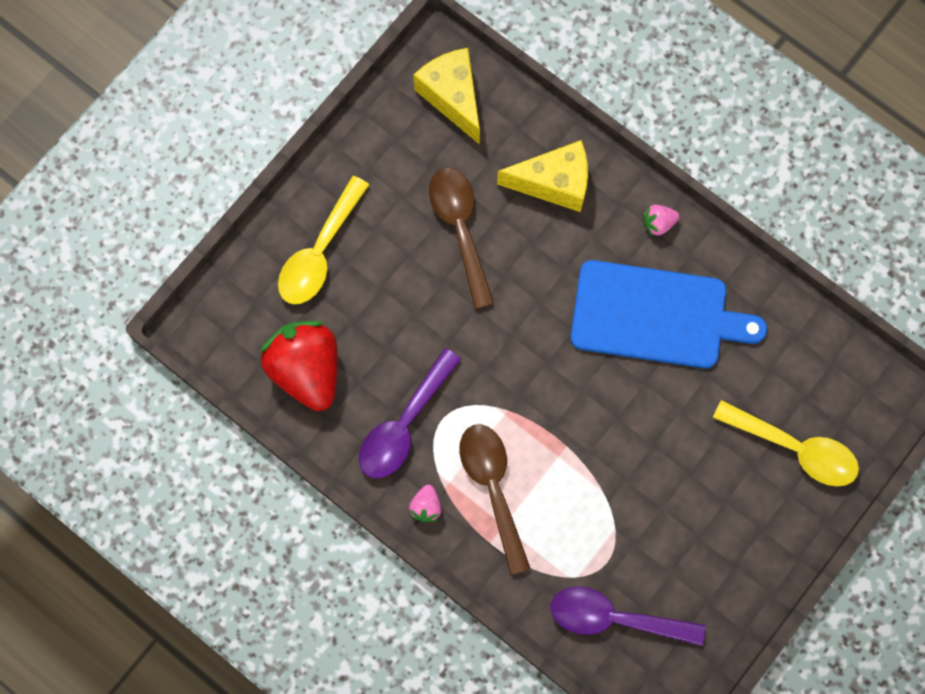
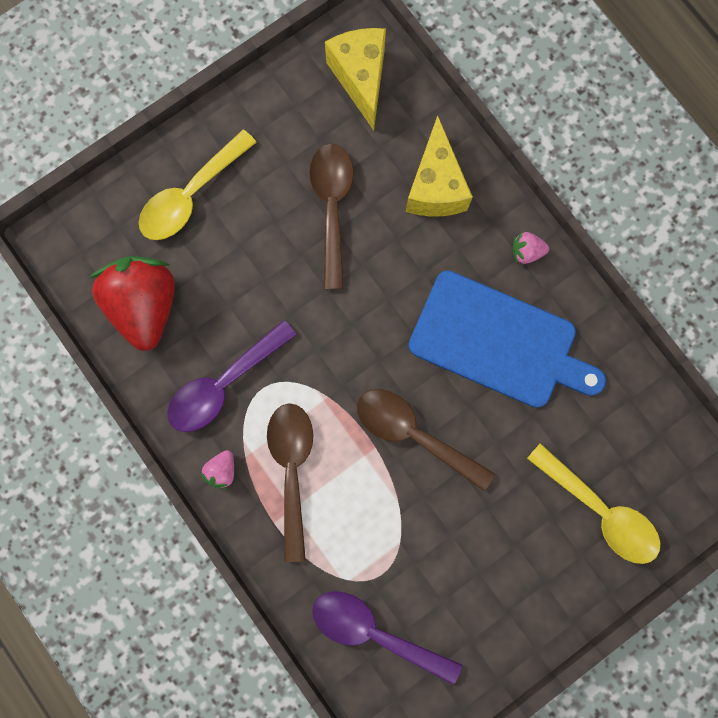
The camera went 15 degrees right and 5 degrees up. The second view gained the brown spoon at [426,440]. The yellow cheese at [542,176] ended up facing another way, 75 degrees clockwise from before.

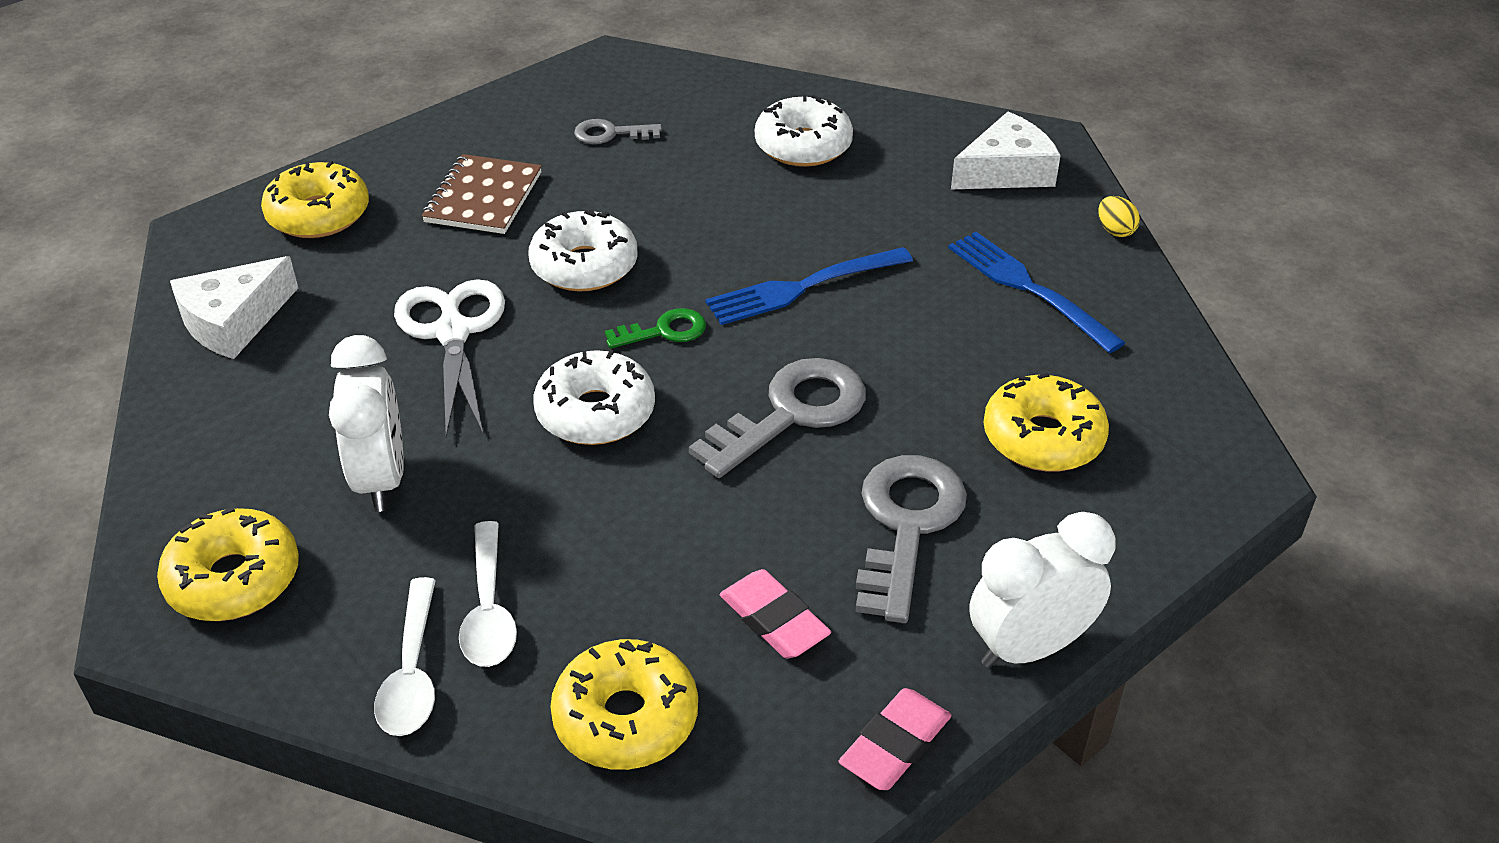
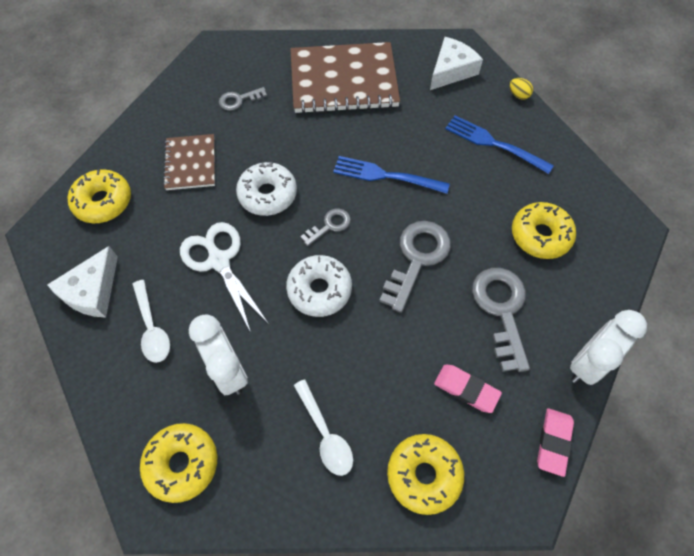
The camera went 20 degrees left and 20 degrees up. The white spoon ended up elsewhere, having gone from [405,656] to [151,321]. Where the white donut stood at [804,131], the brown notebook came to stand at [345,78]. What was the green key at [655,328] turned into the grey key at [325,227]. The blue fork at [809,286] ended up facing another way, 60 degrees clockwise from before.

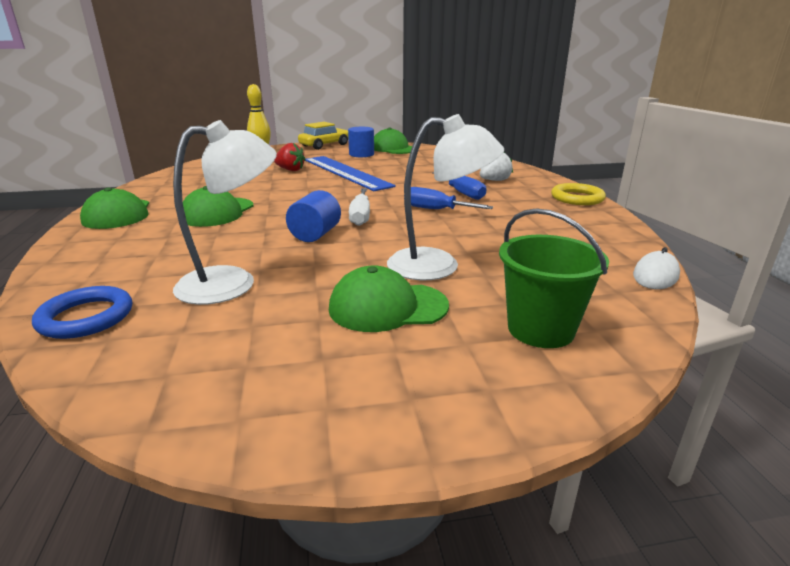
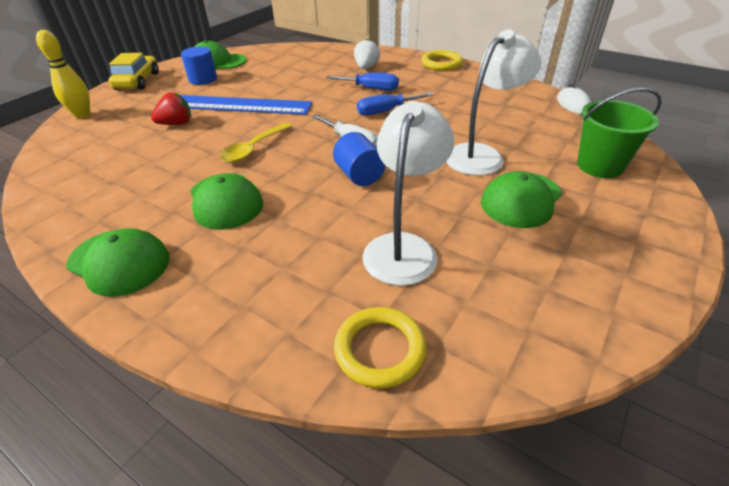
The camera went 45 degrees left and 15 degrees up. The second view gained the yellow spoon at [256,142]. What was the blue ring at [82,312] turned into the yellow ring at [380,347].

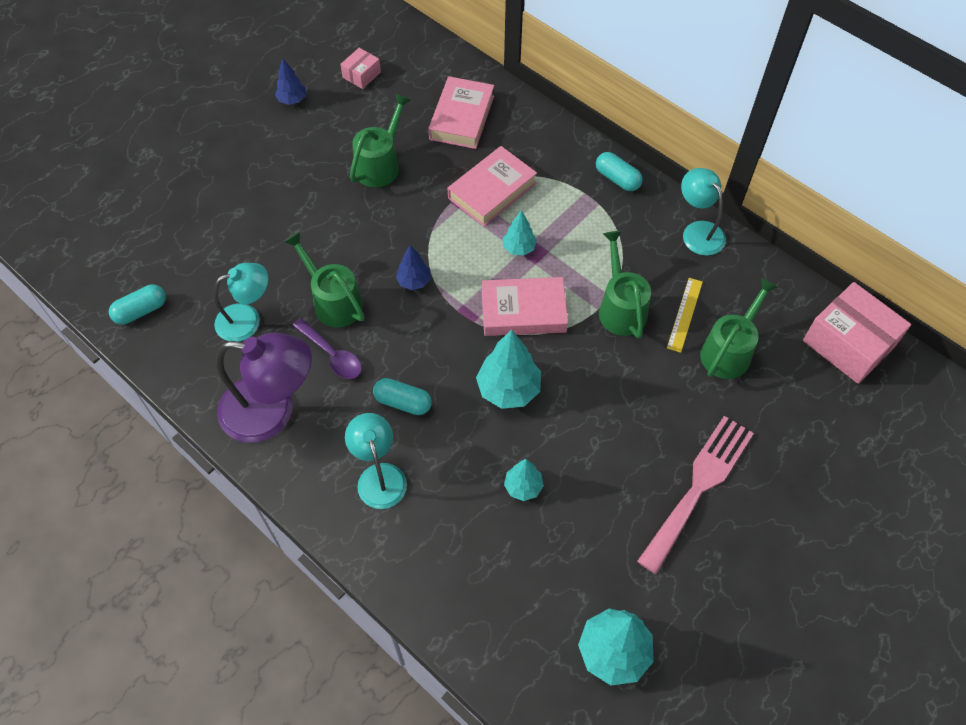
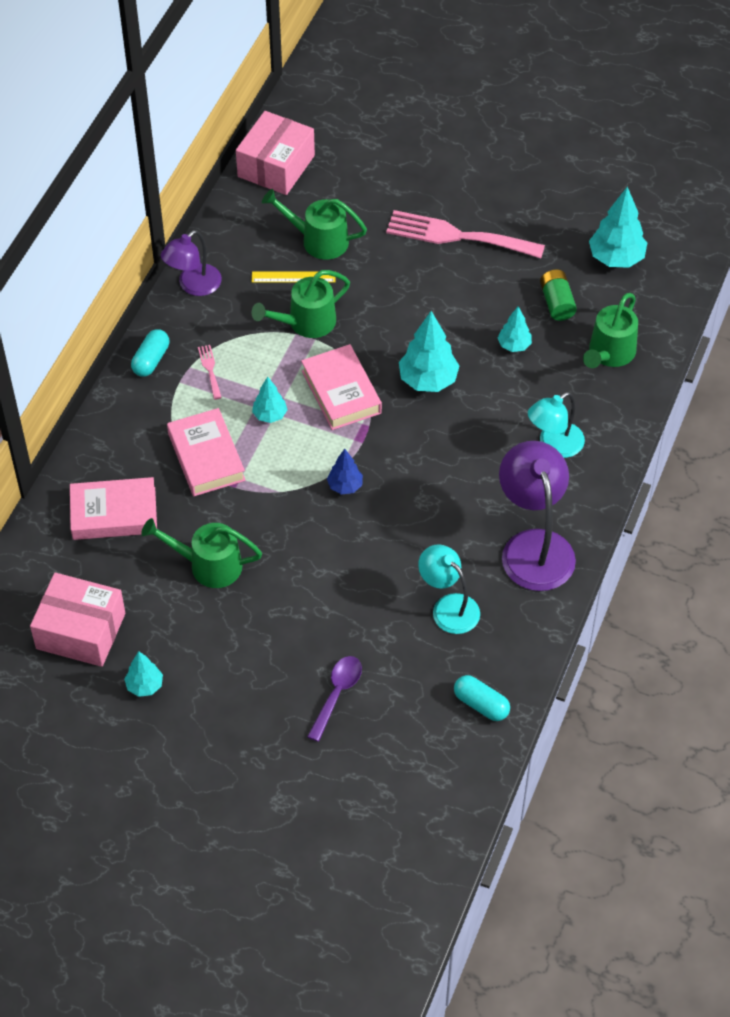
The camera went 110 degrees left and 5 degrees down. The second view lost the turquoise capsule at [402,396]. The second view gained the pink fork at [210,372]. The second view gained the green battery at [558,295]. The green watering can ended up elsewhere, having gone from [324,280] to [610,330]. The purple spoon ended up elsewhere, having gone from [327,348] to [334,699]. What was the blue tree at [290,81] turned into the turquoise tree at [143,674]. What was the turquoise lamp at [703,212] turned into the purple lamp at [191,263]. The pink book at [492,186] ended up facing another way, 45 degrees clockwise from before. The size of the pink box at [360,68] changed by a factor of 2.00.

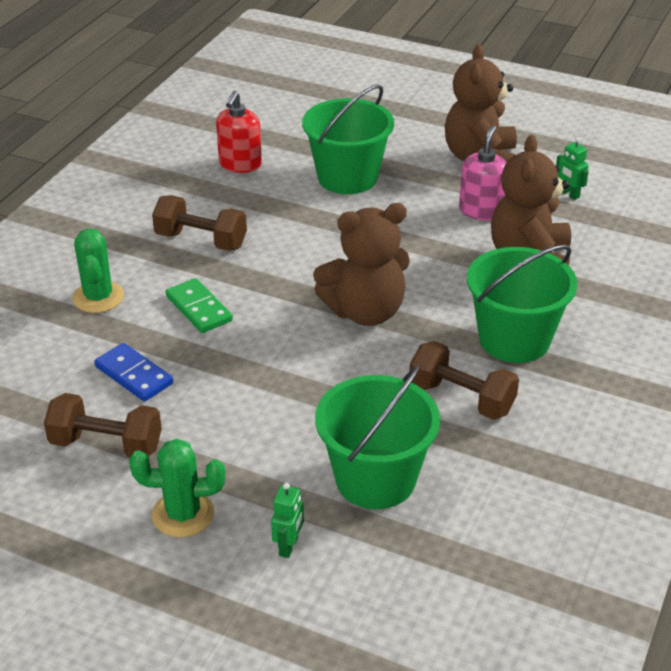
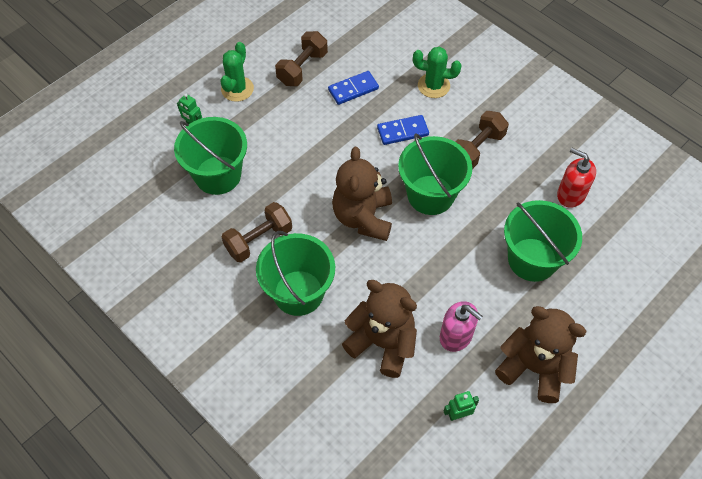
The camera went 110 degrees right and 20 degrees up. The second view gained the green bucket at [435,174]. What was the green domino at [199,305] turned into the blue domino at [403,130].

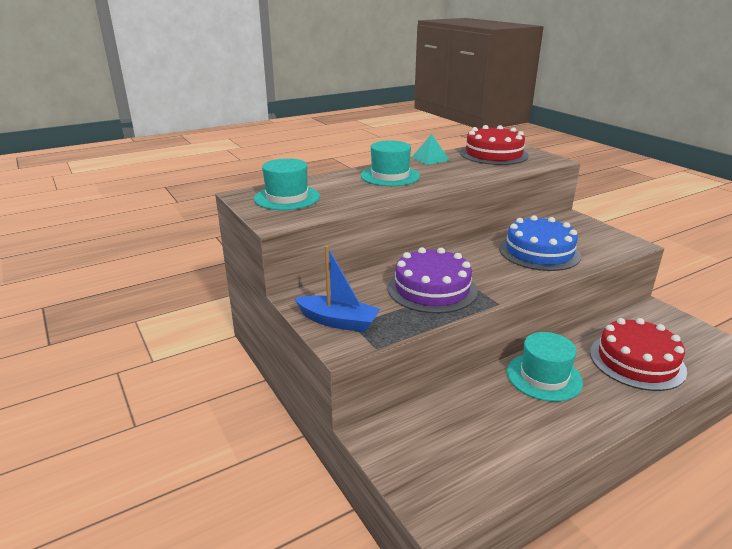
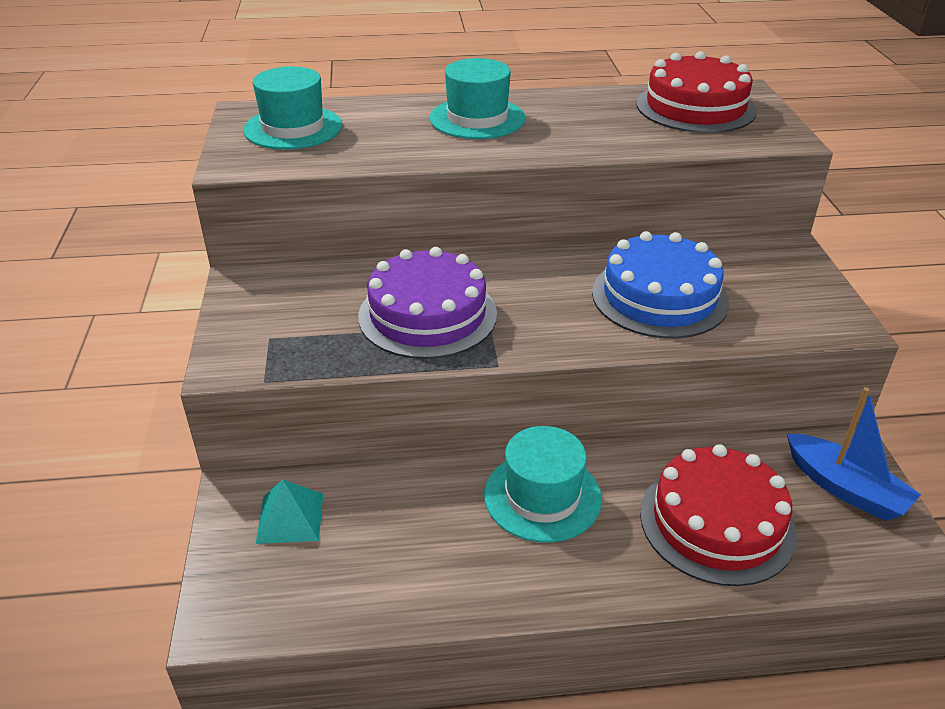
The camera went 25 degrees right and 10 degrees up. The blue boat ended up elsewhere, having gone from [337,288] to [854,454]. The turquoise pyramid ended up elsewhere, having gone from [430,149] to [289,512].

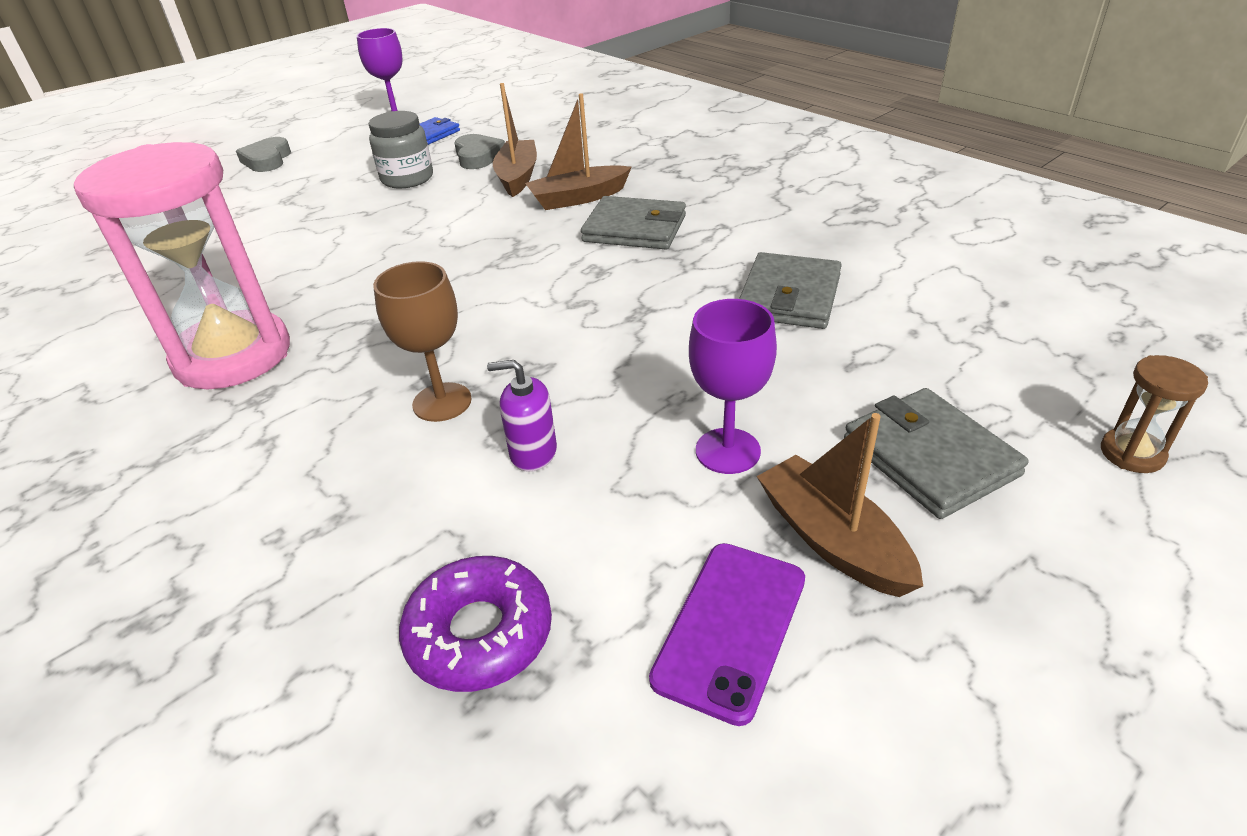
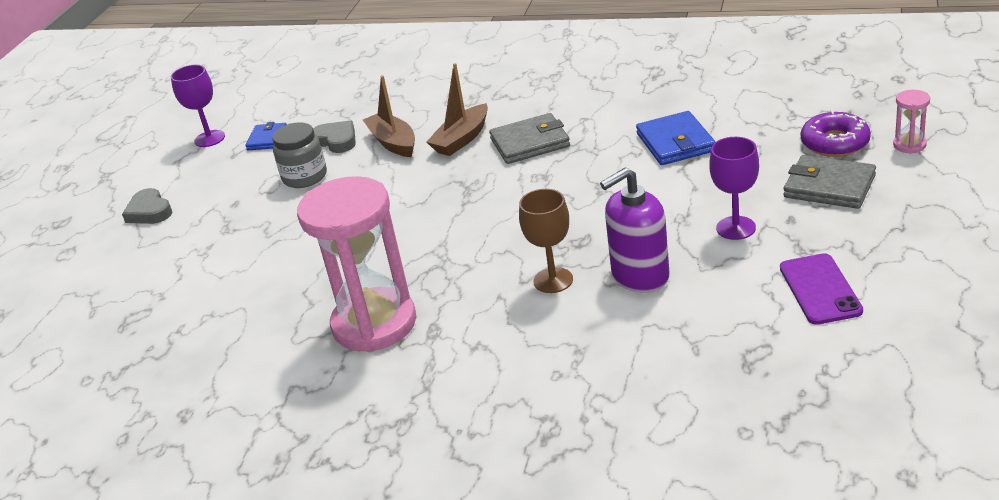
The camera went 30 degrees left and 5 degrees down. The second view lost the brown boat at [840,505]. The purple donut ended up elsewhere, having gone from [475,624] to [836,133]. What was the grey wallet at [790,290] turned into the blue wallet at [675,138]. What was the brown hourglass at [1154,414] turned into the pink hourglass at [911,122]. The size of the purple soap dispenser at [522,416] changed by a factor of 1.79.

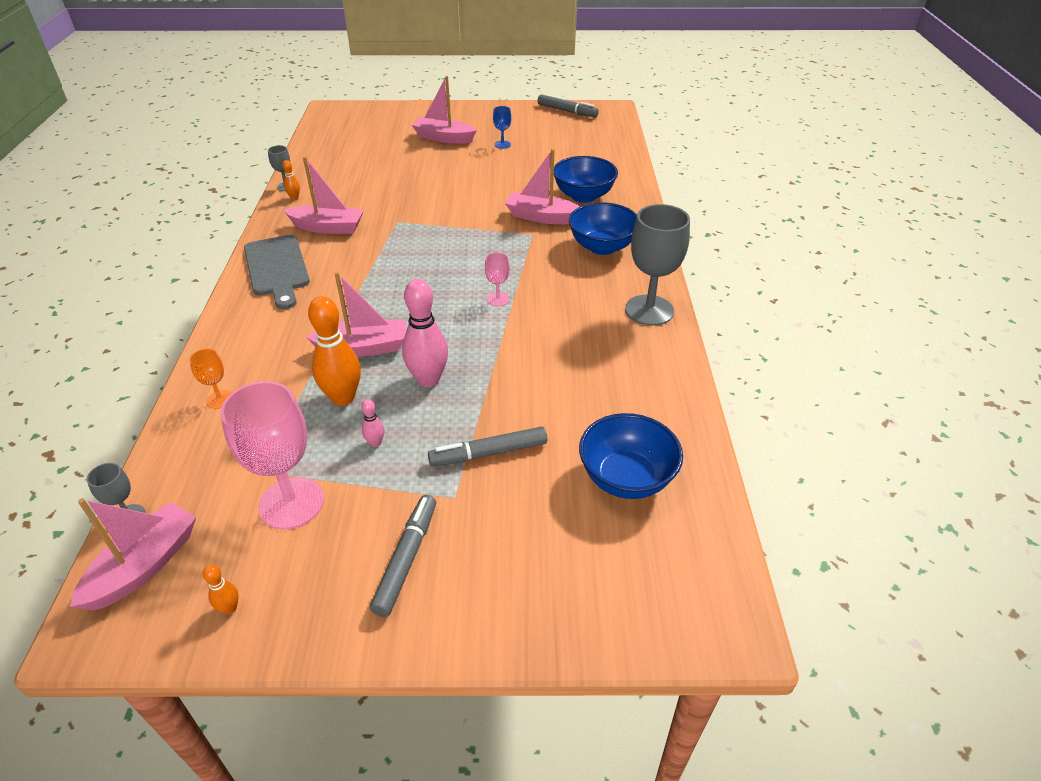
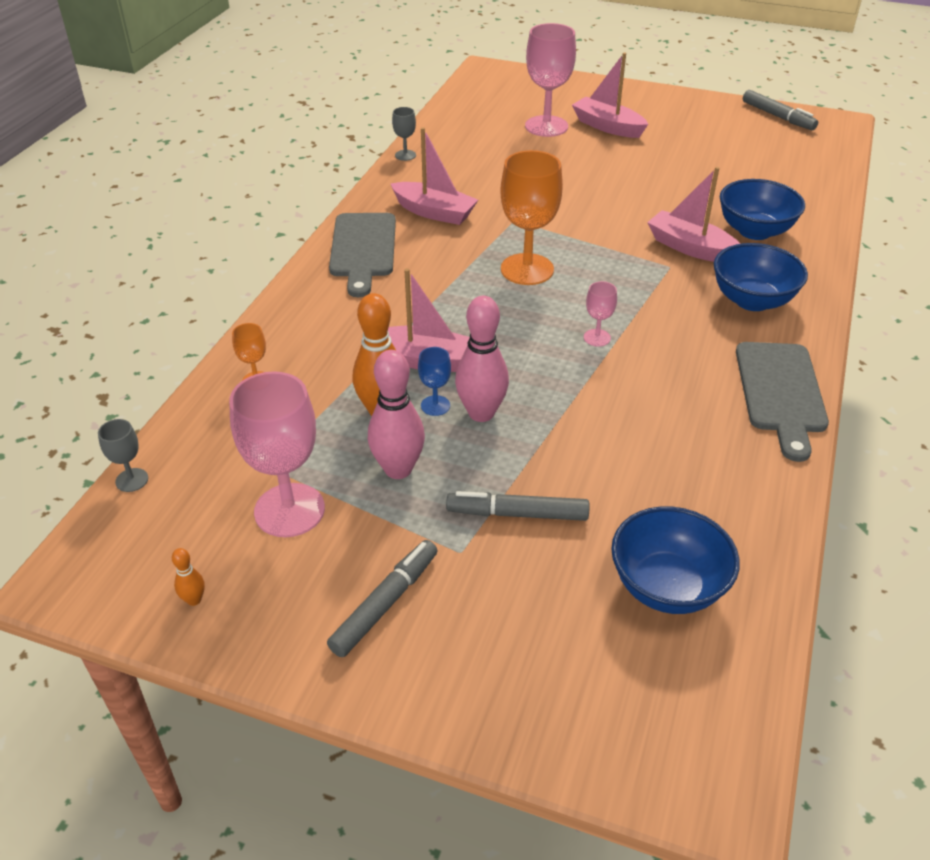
The camera went 20 degrees right and 0 degrees up. The second view lost the pink boat at [133,554]. The second view lost the orange bowling pin at [291,180]. The second view gained the orange goblet at [531,217]. The second view gained the pink goblet at [550,80]. The blue goblet ended up elsewhere, having gone from [502,127] to [434,381]. Where the grey goblet stood at [657,265], the grey cutting board came to stand at [782,402]. The size of the pink bowling pin at [372,423] changed by a factor of 2.20.

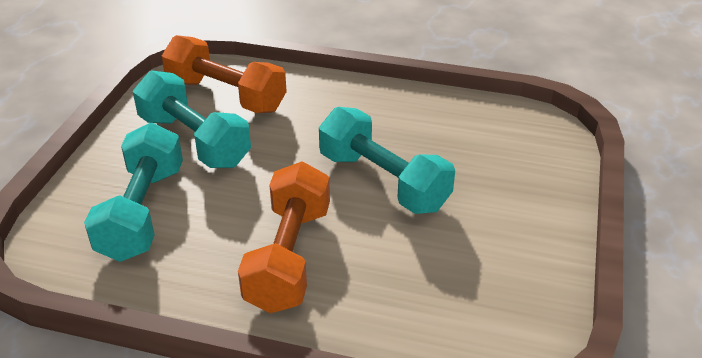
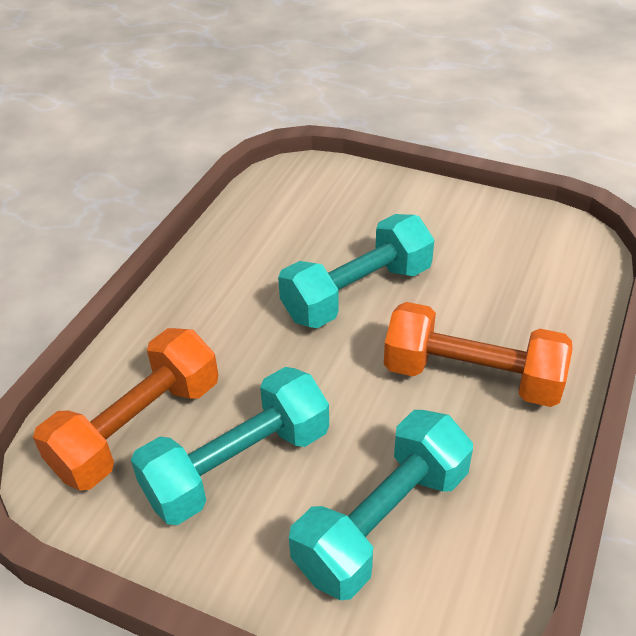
The camera went 80 degrees left and 5 degrees up. The turquoise dumbbell at [133,192] ended up facing another way, 60 degrees counterclockwise from before.

